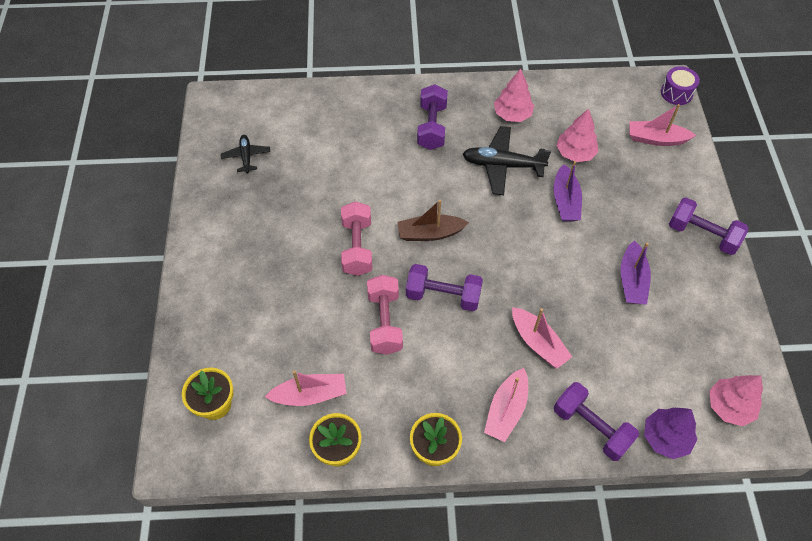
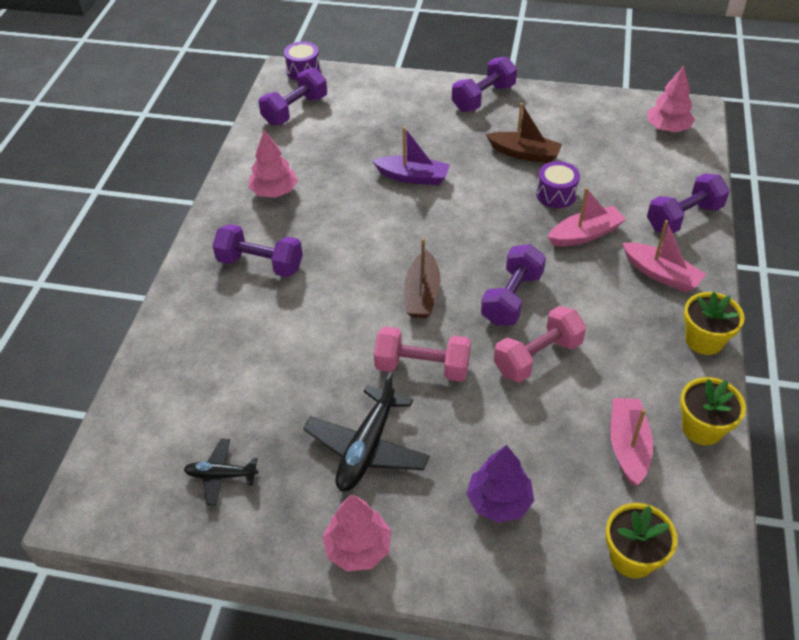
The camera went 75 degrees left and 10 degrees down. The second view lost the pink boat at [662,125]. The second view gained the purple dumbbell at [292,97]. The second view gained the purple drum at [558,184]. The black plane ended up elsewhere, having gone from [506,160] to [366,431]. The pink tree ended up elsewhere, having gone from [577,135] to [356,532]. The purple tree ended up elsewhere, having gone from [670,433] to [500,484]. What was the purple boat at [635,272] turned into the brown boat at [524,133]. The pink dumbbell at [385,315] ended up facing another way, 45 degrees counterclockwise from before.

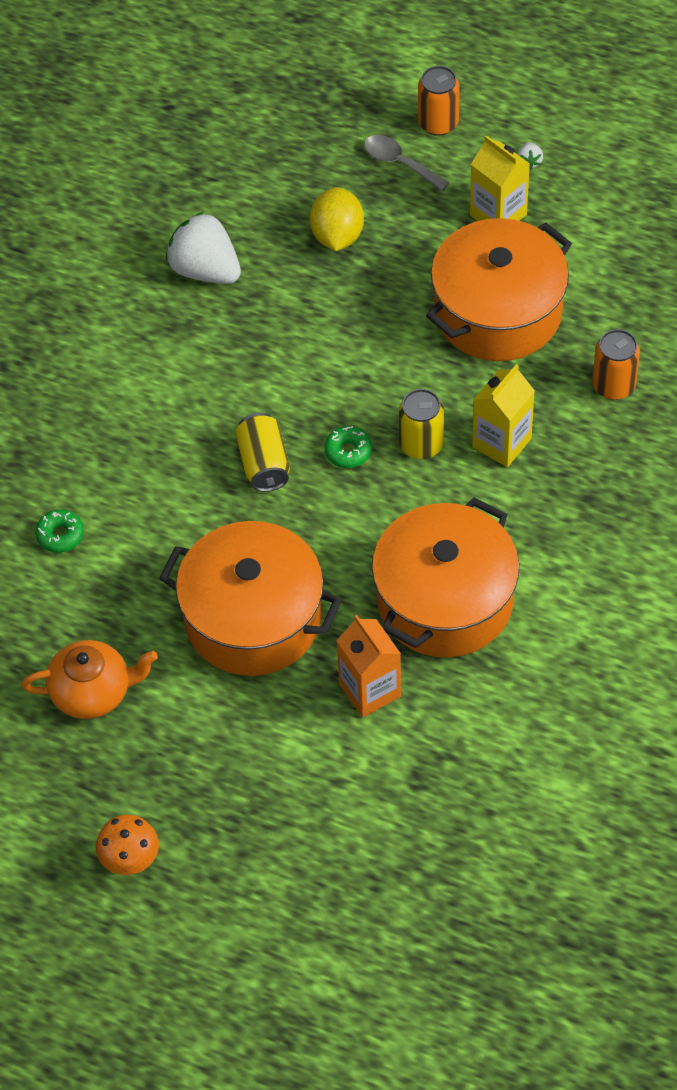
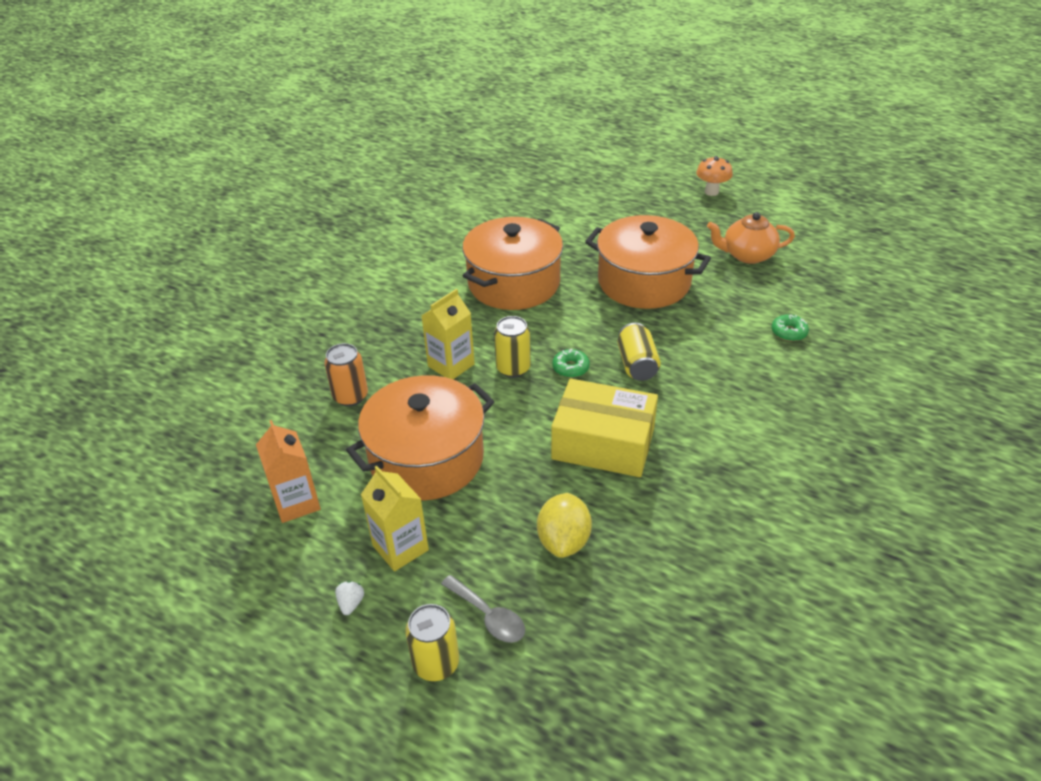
The camera went 175 degrees left and 15 degrees down. The second view lost the white strawberry at [203,247]. The second view gained the yellow box at [604,428]. The orange carton ended up elsewhere, having gone from [368,666] to [288,471]. What was the orange can at [439,101] turned into the yellow can at [432,642].

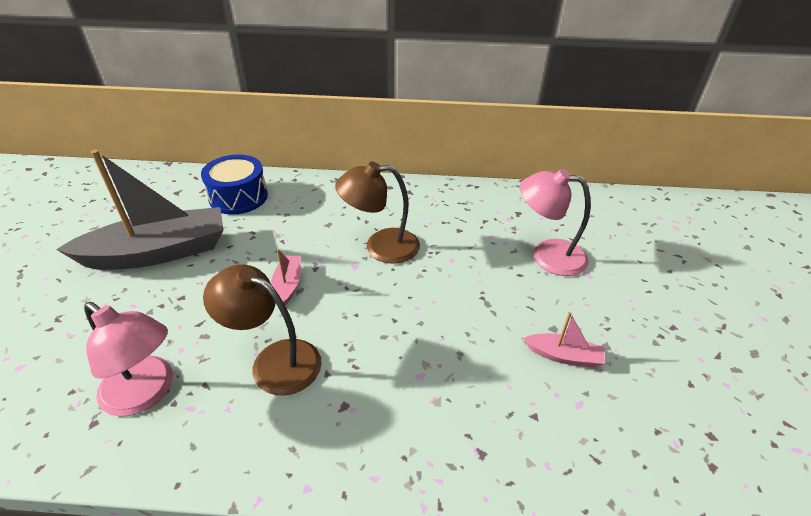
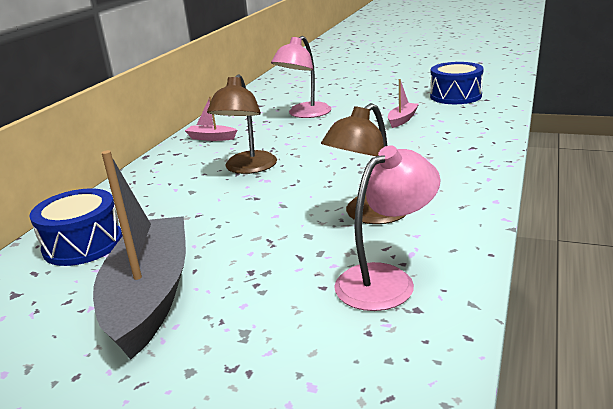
The camera went 70 degrees left and 15 degrees down. The second view gained the blue drum at [457,83]. The pink boat ended up elsewhere, having gone from [286,277] to [211,118].

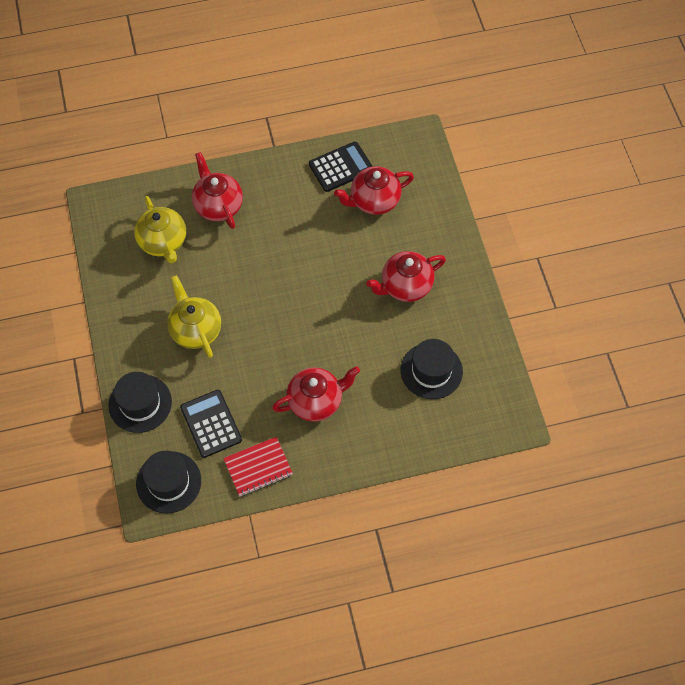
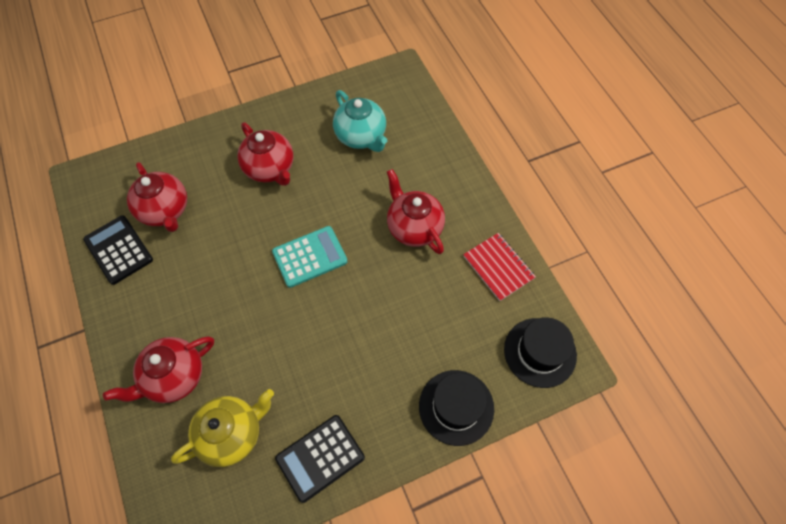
The camera went 100 degrees left and 0 degrees up. The second view lost the yellow teapot at [194,316]. The second view gained the turquoise calculator at [310,257]. The black calculator ended up elsewhere, having gone from [211,424] to [320,459]. Where the black hat stood at [432,369], the turquoise teapot came to stand at [360,121].

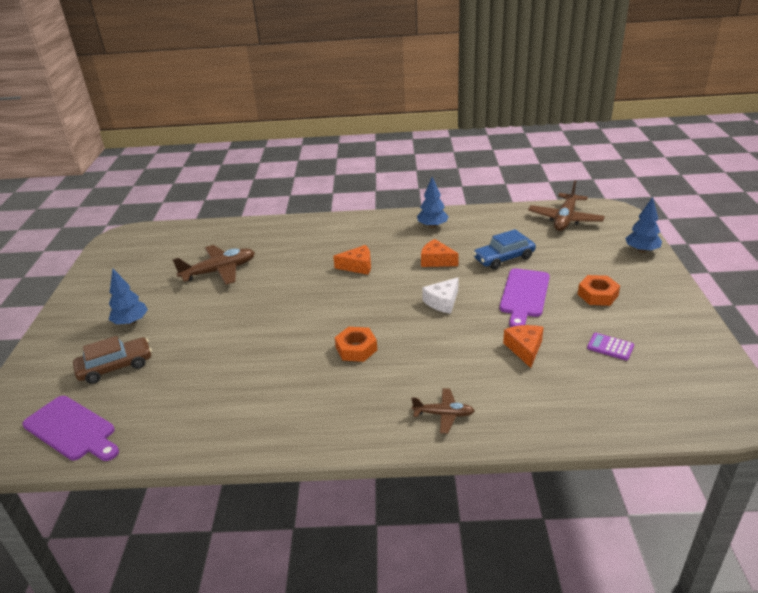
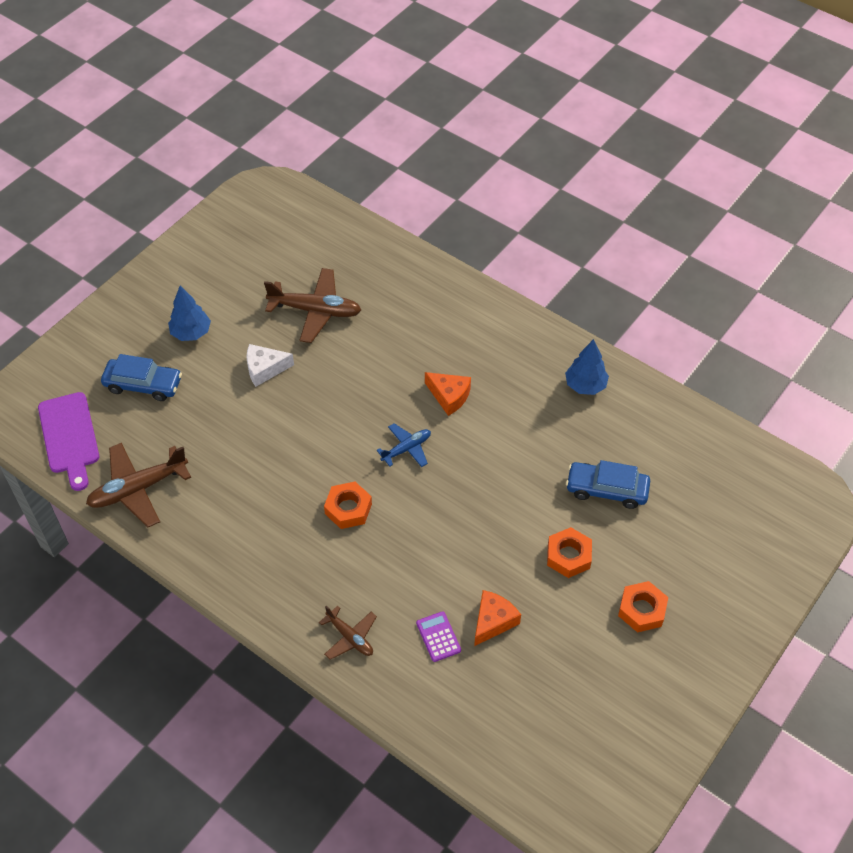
The camera went 35 degrees right and 20 degrees up. The second view lost the orange cheese at [440,253]. The second view lost the blue tree at [643,225]. The second view gained the blue plane at [403,445]. The white cheese ended up elsewhere, having gone from [440,295] to [270,365]. The brown plane ended up elsewhere, having gone from [566,205] to [138,485]. The purple calculator ended up elsewhere, having gone from [610,347] to [438,636]. Where the purple cutting board stood at [525,297], the orange nut came to stand at [569,552]. What was the brown car at [112,360] turned into the blue car at [141,377].

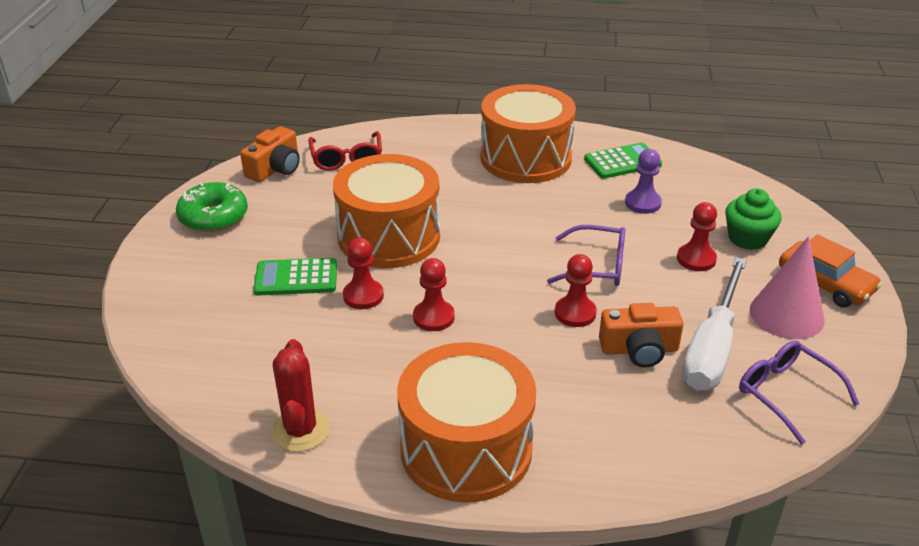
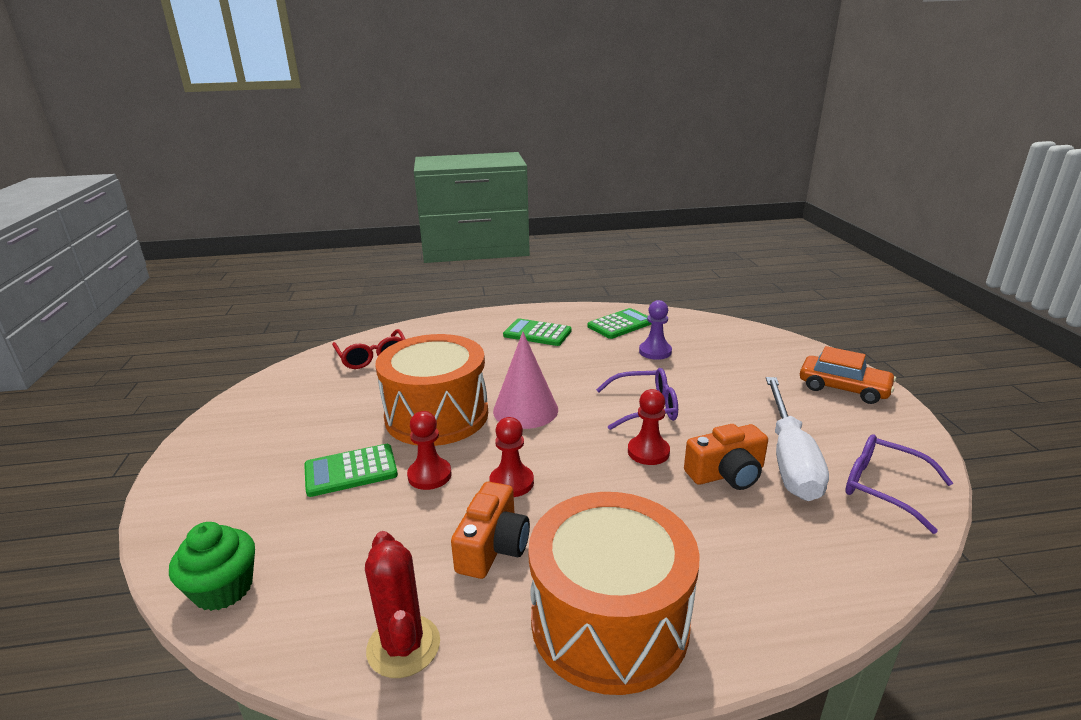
The camera went 15 degrees left and 10 degrees down. The second view lost the green donut at [212,207]. The second view lost the red pawn at [697,236]. The orange camera ended up elsewhere, having gone from [270,154] to [490,530]. The green cupcake ended up elsewhere, having gone from [753,219] to [212,566]. The pink cone ended up elsewhere, having gone from [787,287] to [525,380]. Where the orange drum stood at [528,133], the green calculator came to stand at [537,332].

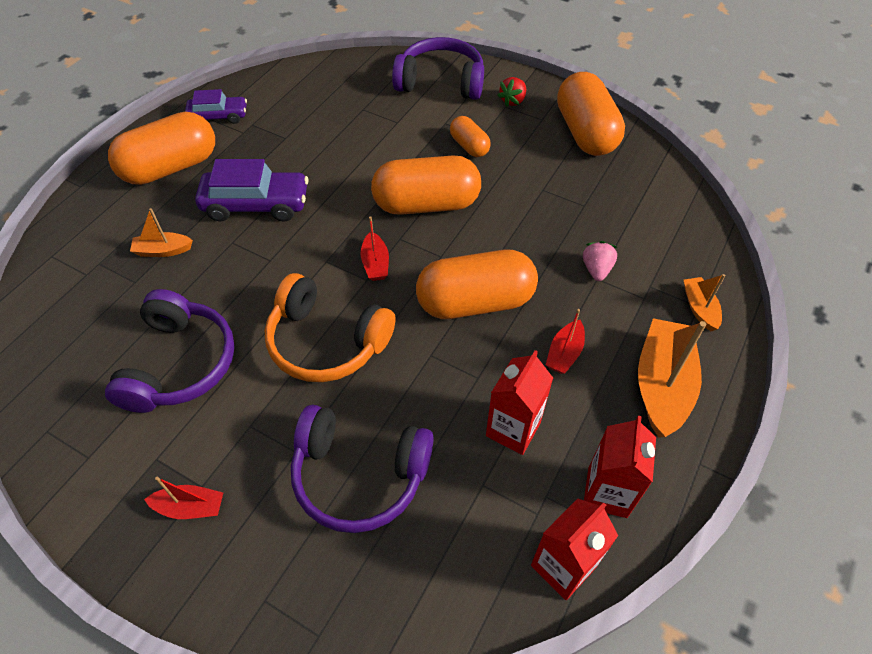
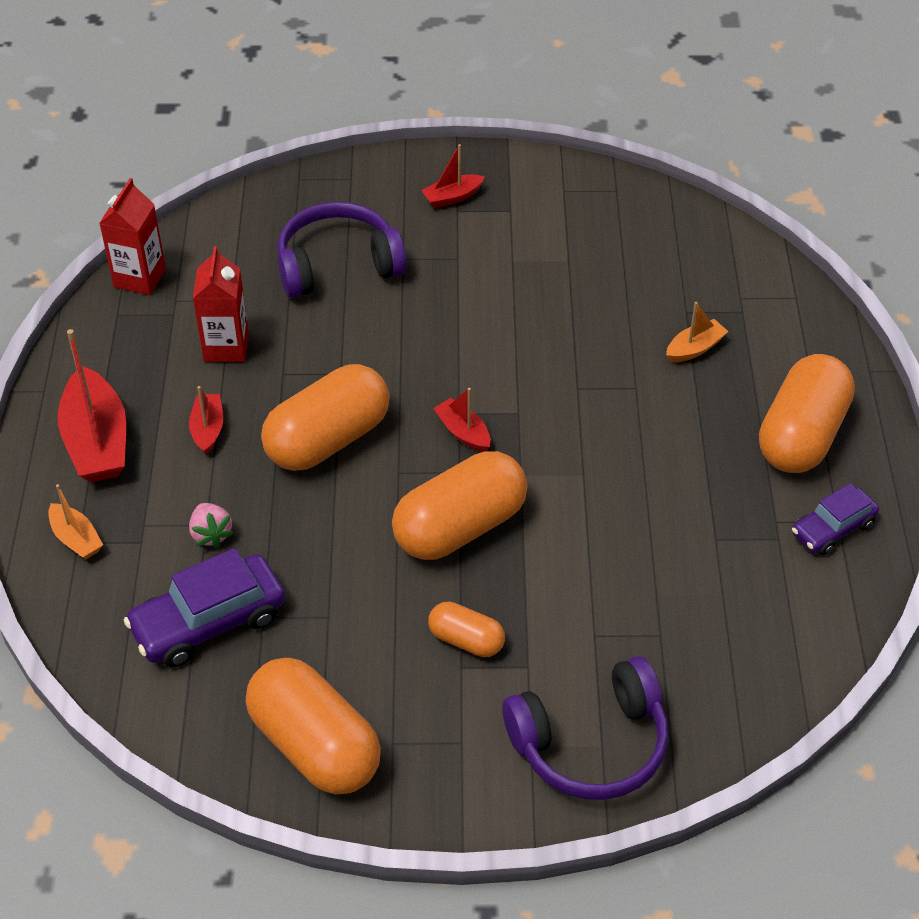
The camera went 150 degrees right and 5 degrees down. The second view lost the purple headphones at [170,351]. The second view lost the orange headphones at [330,327]. The second view lost the red strawberry at [511,92]. The second view lost the red carton at [620,467]. The purple car ended up elsewhere, having gone from [252,190] to [204,607]. What was the orange boat at [672,378] turned into the red boat at [92,405].

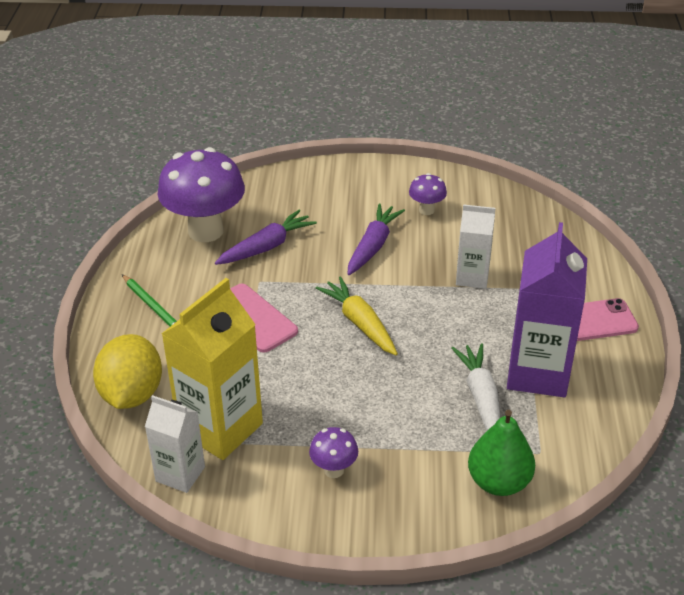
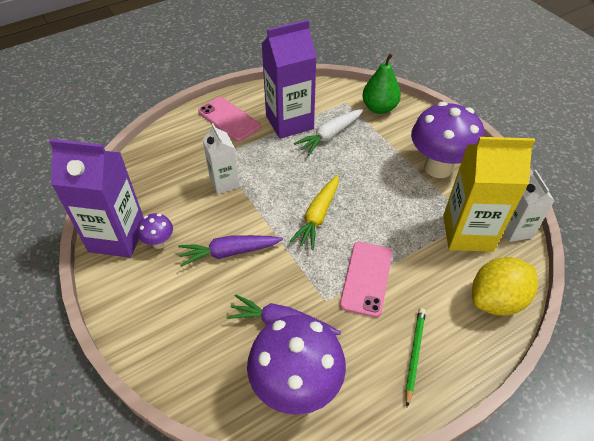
The camera went 125 degrees left and 10 degrees up. The second view gained the purple carton at [96,198]. The size of the purple mushroom at [333,452] changed by a factor of 2.21.

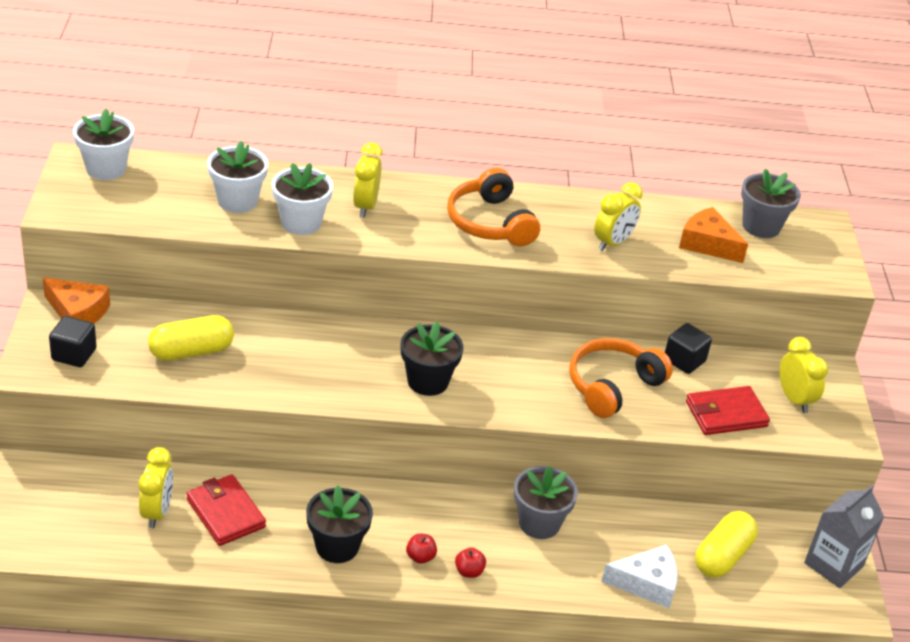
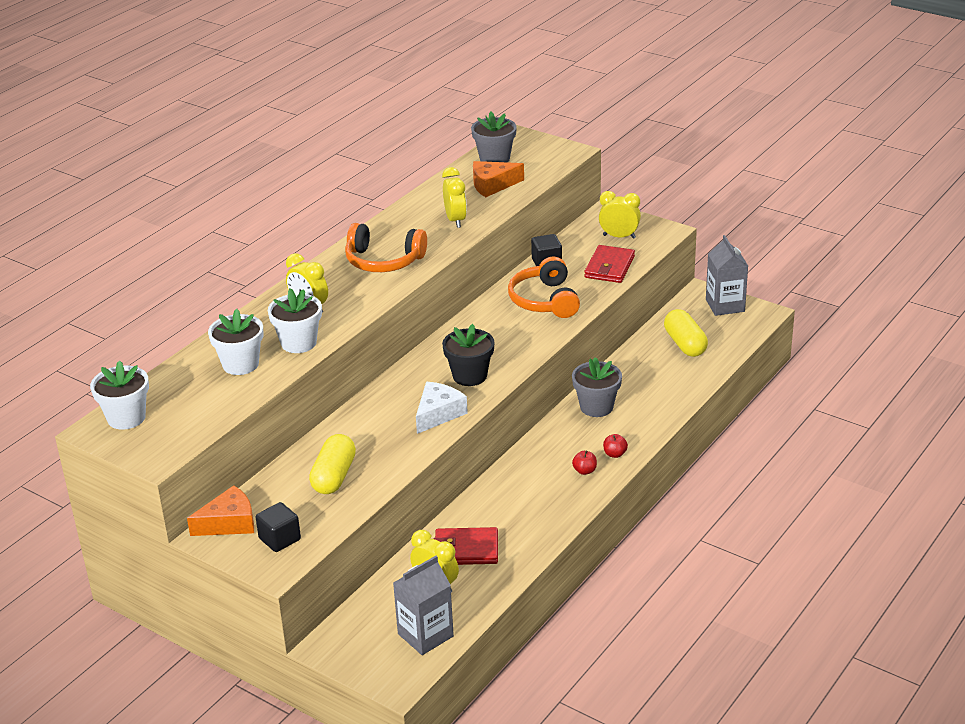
The camera went 50 degrees left and 5 degrees down. The second view lost the black flower pot at [339,524]. The second view gained the grey carton at [423,605]. The white cheese ended up elsewhere, having gone from [639,577] to [442,408].

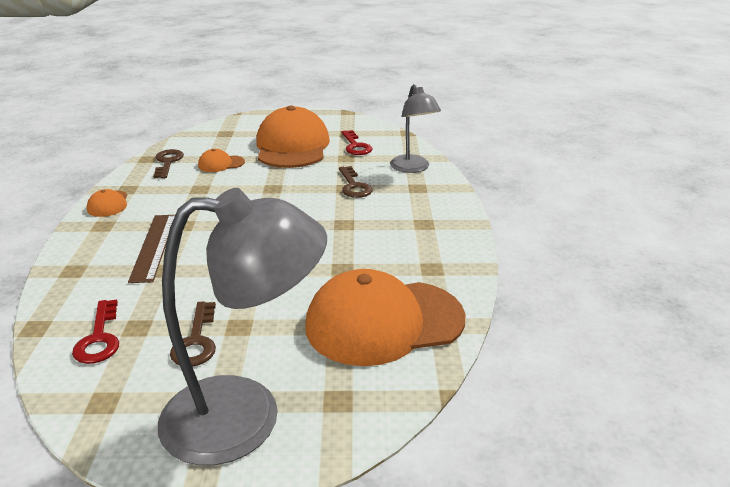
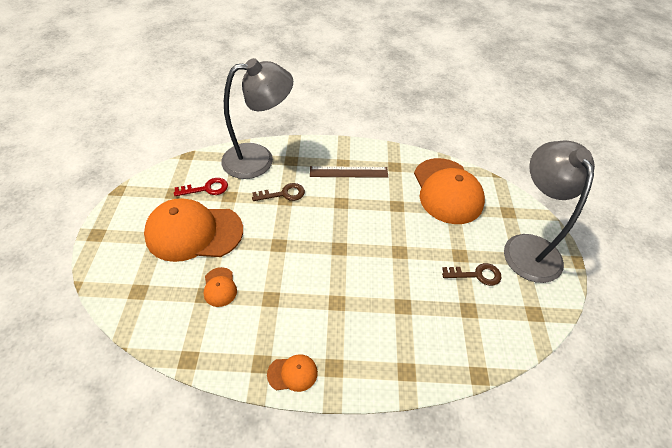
The camera went 90 degrees left and 20 degrees up. The second view lost the red key at [95,332]. The second view lost the brown key at [168,163]. The brown ruler ended up elsewhere, having gone from [151,249] to [349,172]. The size of the grey lamp at [415,128] changed by a factor of 1.67.

